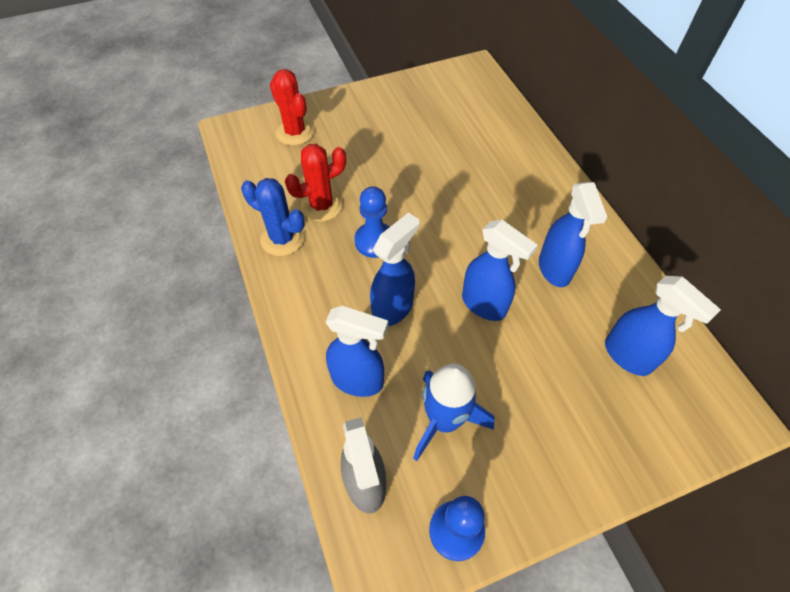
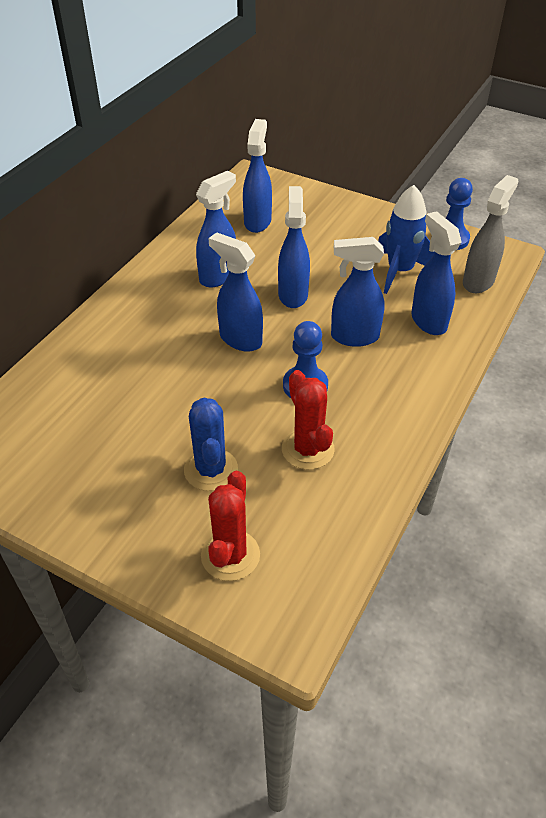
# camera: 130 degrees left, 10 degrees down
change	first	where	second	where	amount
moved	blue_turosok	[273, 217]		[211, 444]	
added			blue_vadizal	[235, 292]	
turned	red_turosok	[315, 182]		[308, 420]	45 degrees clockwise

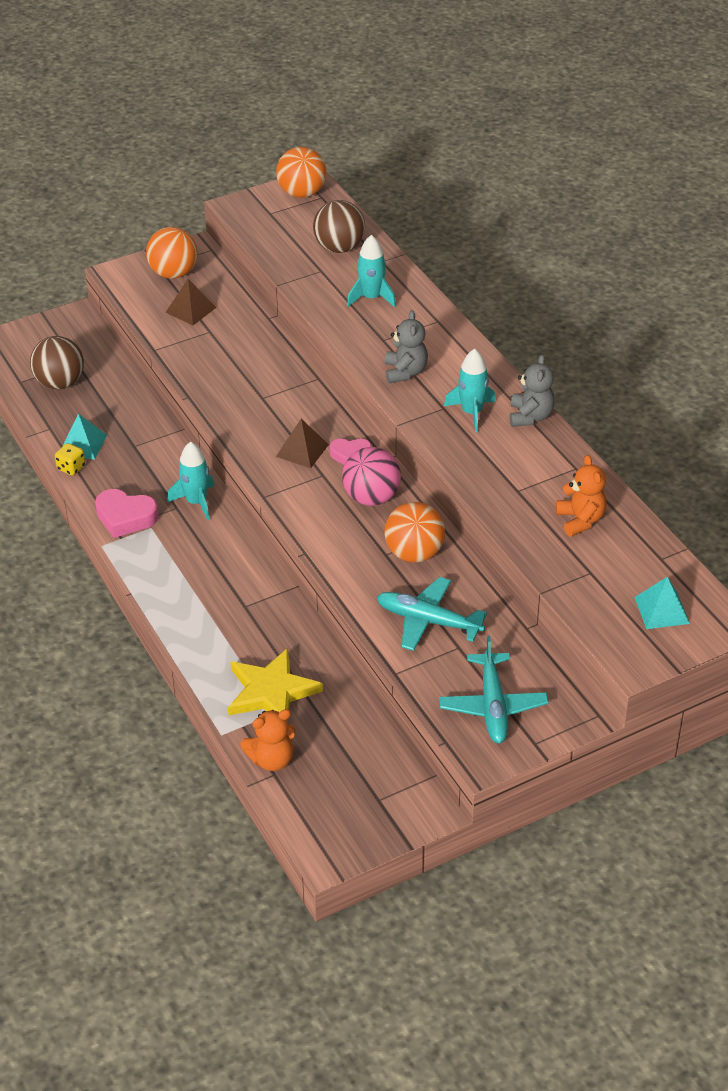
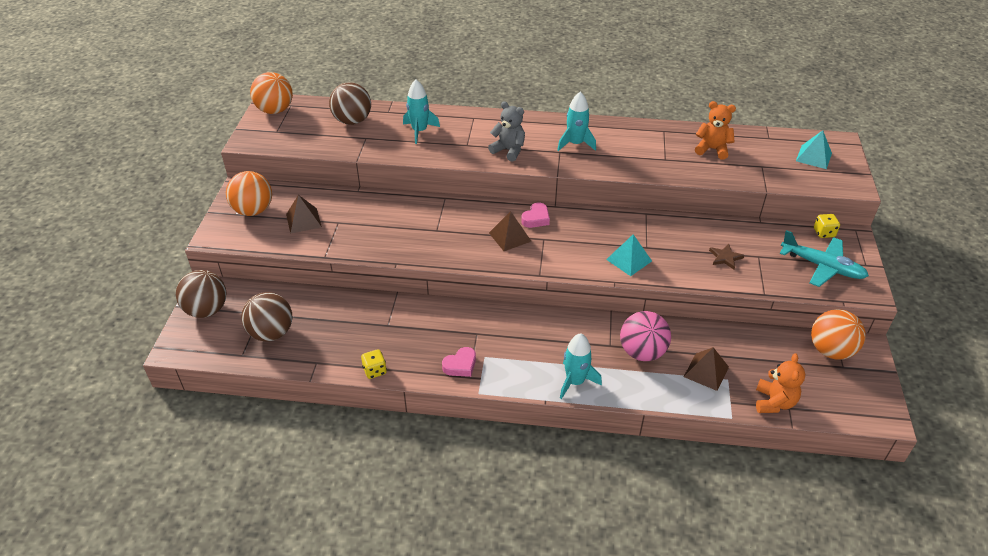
# camera: 55 degrees left, 0 degrees up
change	first	where	second	where	amount
added			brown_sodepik	[201, 294]	
resized	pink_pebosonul	[127, 513]		[459, 362]	x0.66
moved	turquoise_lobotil	[190, 481]		[581, 366]	
moved	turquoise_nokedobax	[84, 436]		[629, 255]	
moved	pink_sodepik	[371, 476]		[645, 336]	
replaced	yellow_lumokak	[275, 684]	brown_nokedobax	[706, 369]	
replaced	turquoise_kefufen	[432, 614]	brown_lumokak	[726, 256]	
moved	orange_sodepik	[414, 532]		[838, 334]	
added			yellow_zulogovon	[827, 226]	
removed	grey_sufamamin	[532, 390]			

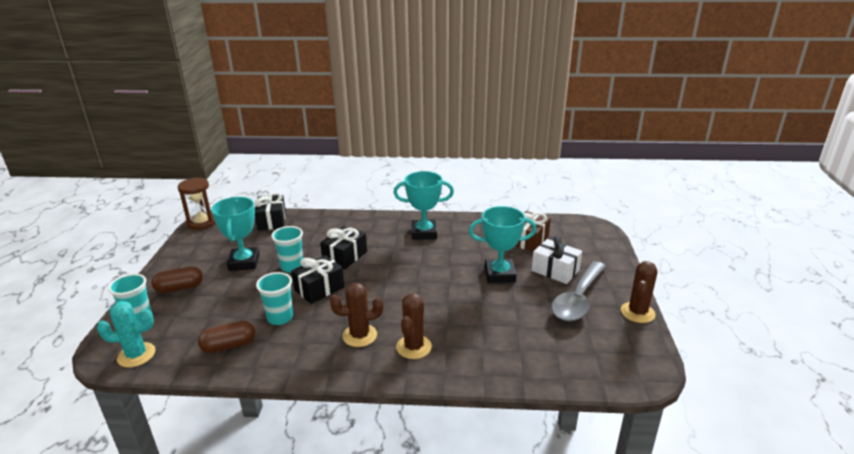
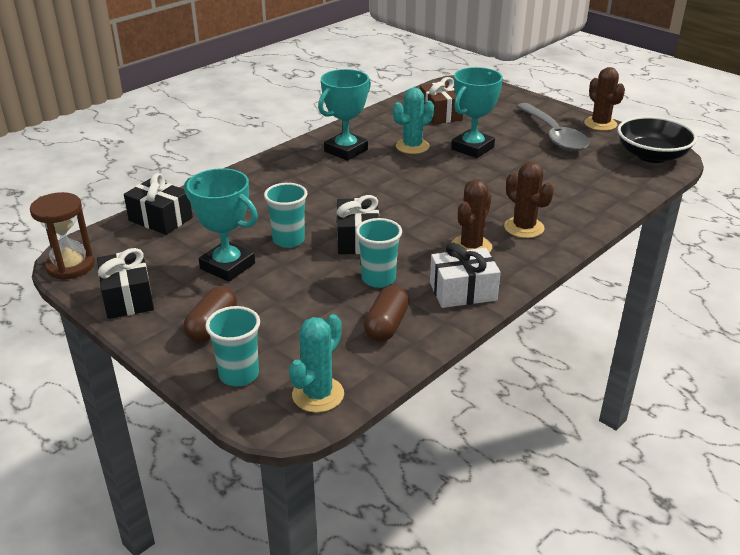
# camera: 50 degrees left, 5 degrees up
change	first	where	second	where	amount
moved	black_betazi	[343, 247]		[125, 283]	
added			turquoise_turosok	[413, 120]	
moved	white_betazi	[557, 260]		[465, 275]	
added			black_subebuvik	[657, 139]	

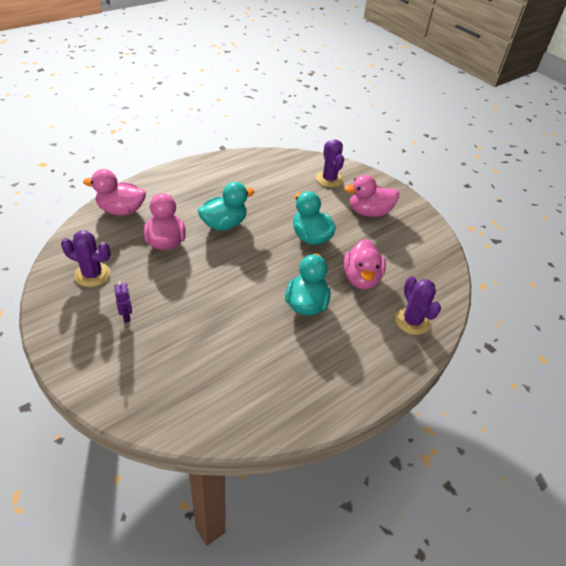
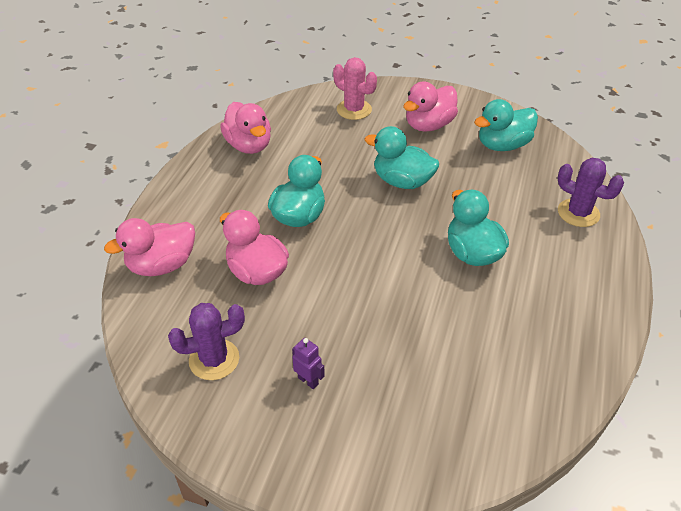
# camera: 30 degrees left, 0 degrees up
change	first	where	second	where	amount
moved	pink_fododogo	[365, 264]		[245, 128]	
recoloured	purple_turosok	[330, 163]	pink_turosok	[355, 88]	
added			turquoise_fododogo	[506, 125]	

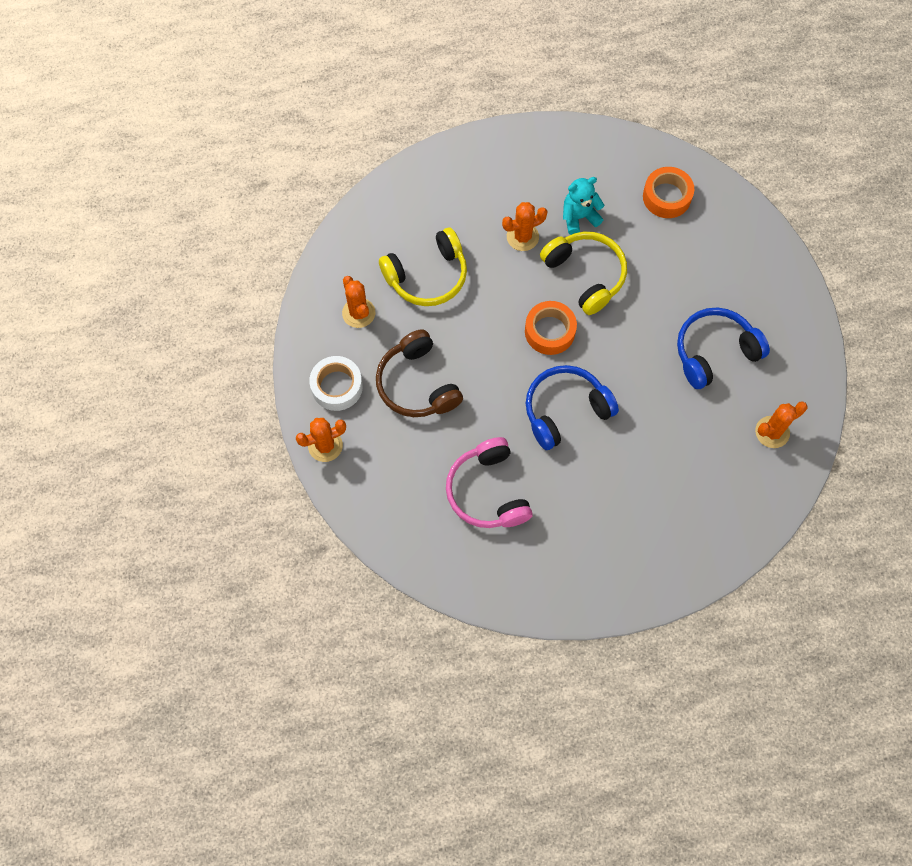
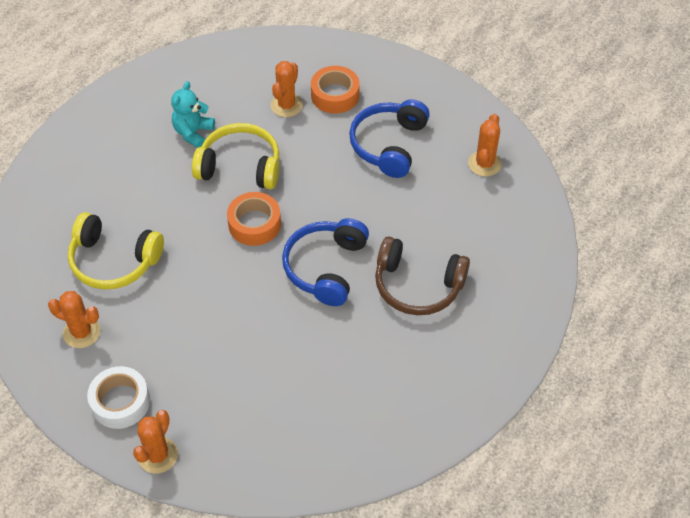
# camera: 45 degrees left, 15 degrees down
change	first	where	second	where	amount
turned	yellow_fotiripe	[423, 267]		[116, 250]	90 degrees clockwise
moved	orange_turosok	[524, 226]		[287, 89]	
moved	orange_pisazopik	[668, 192]		[335, 90]	
moved	brown_fotiripe	[419, 373]		[422, 276]	
removed	pink_fotiripe	[489, 482]			

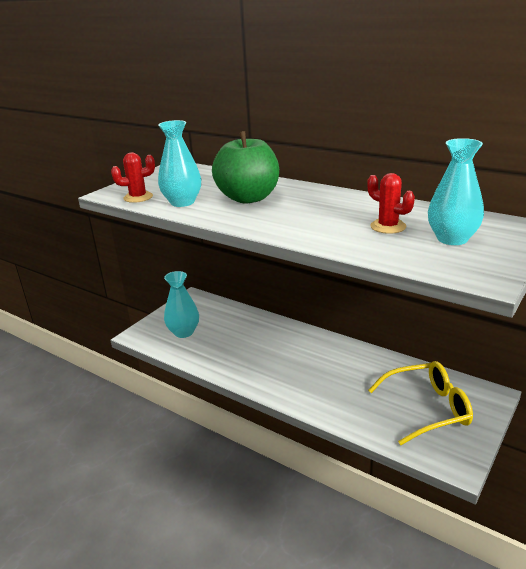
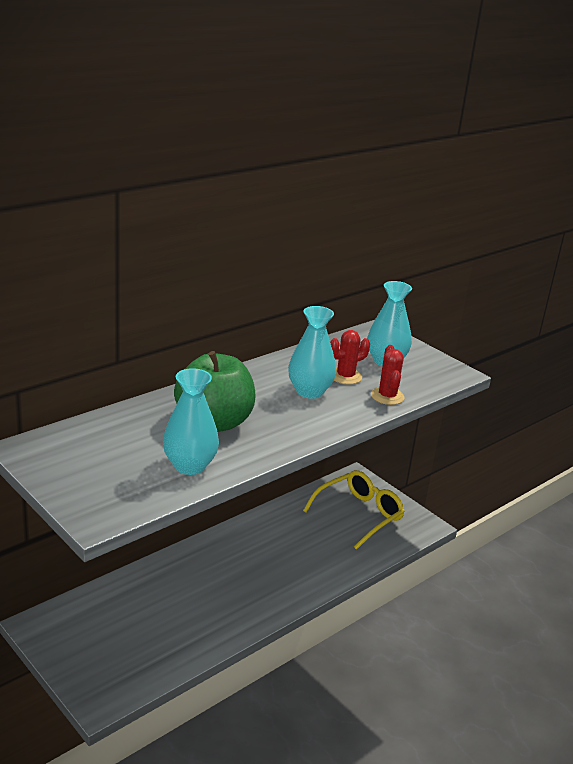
# camera: 80 degrees left, 0 degrees up
change	first	where	second	where	amount
moved	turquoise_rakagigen	[181, 304]		[312, 352]	
turned	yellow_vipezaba	[420, 403]		[354, 510]	45 degrees clockwise
moved	red_turosok	[133, 177]		[388, 375]	

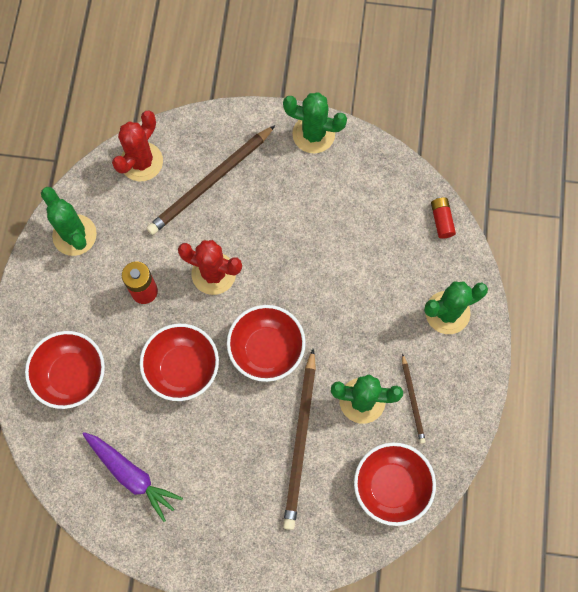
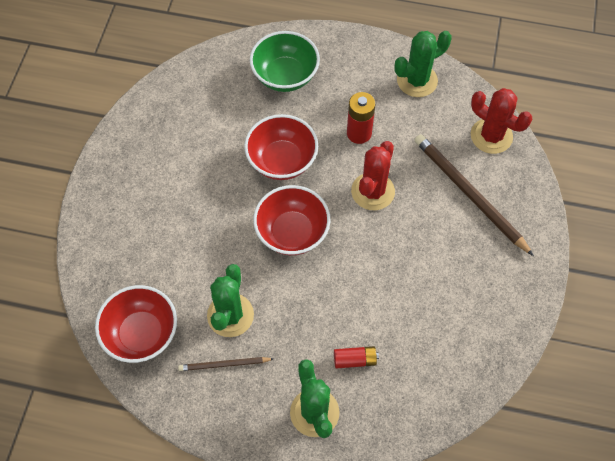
# camera: 95 degrees right, 10 degrees down
change	first	where	second	where	amount
recoloured	red_subebuvik	[65, 370]	green_subebuvik	[285, 61]	
moved	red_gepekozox	[443, 218]		[356, 357]	
removed	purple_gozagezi	[133, 477]			
removed	green_turosok	[315, 122]			
removed	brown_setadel	[299, 439]			

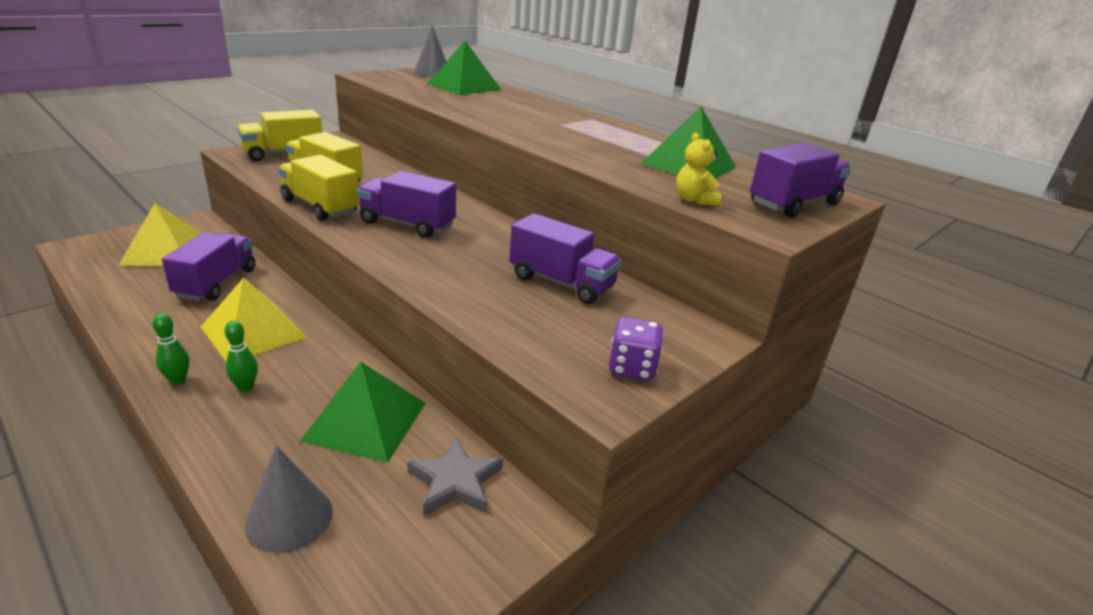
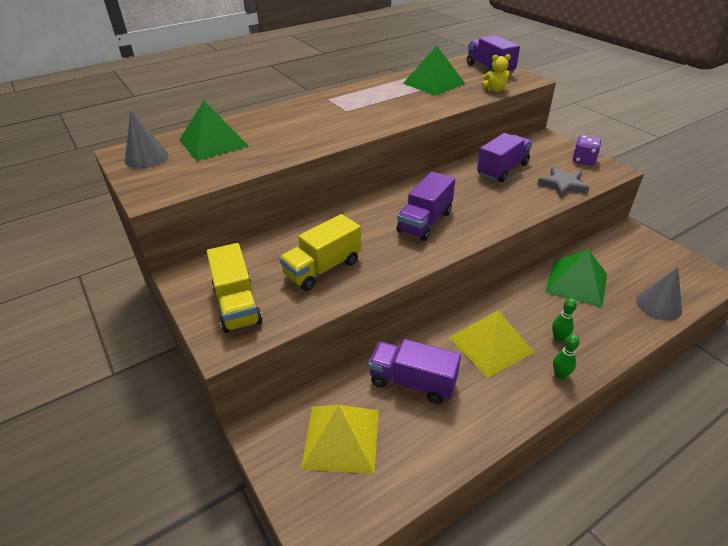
# camera: 75 degrees left, 10 degrees up
change	first	where	second	where	amount
moved	grey_lumokak	[455, 476]		[563, 182]	
removed	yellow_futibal	[318, 188]			

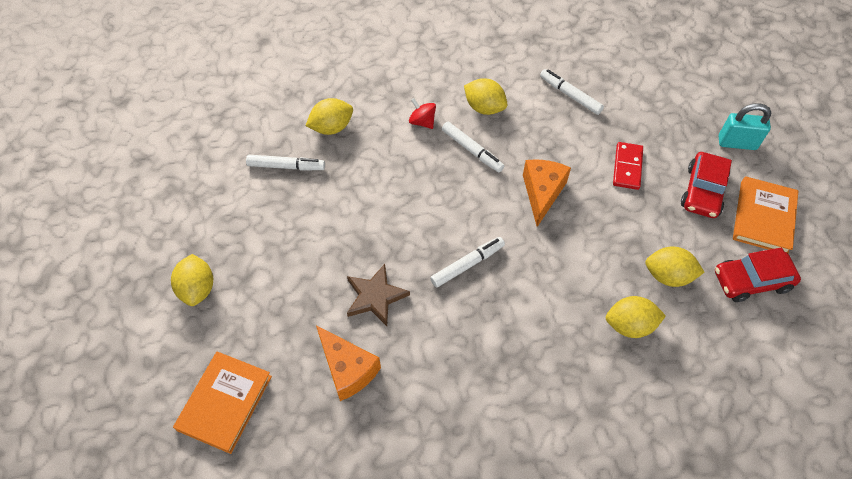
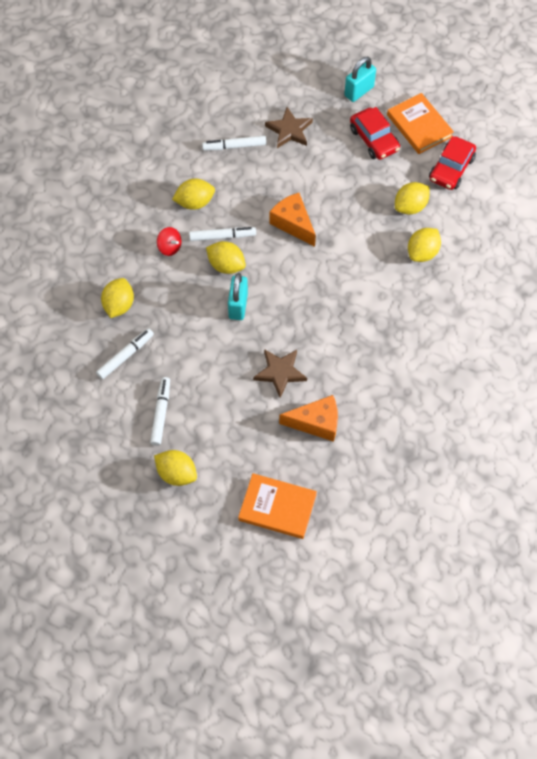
# camera: 50 degrees left, 5 degrees up
change	first	where	second	where	amount
moved	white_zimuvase	[467, 262]		[160, 411]	
turned	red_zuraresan	[422, 113]		[169, 241]	135 degrees counterclockwise
added			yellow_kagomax	[226, 257]	
added			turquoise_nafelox	[238, 296]	
turned	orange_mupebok	[222, 402]		[277, 506]	45 degrees counterclockwise
added			brown_lumokak	[289, 127]	
removed	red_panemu	[628, 166]			

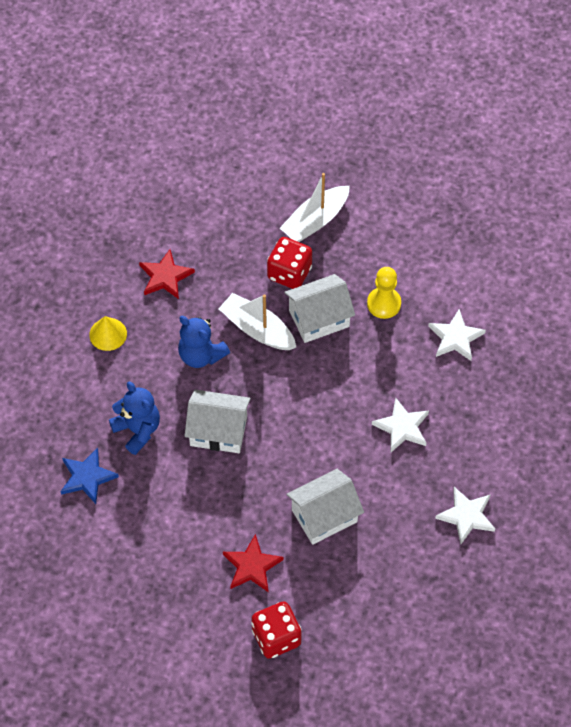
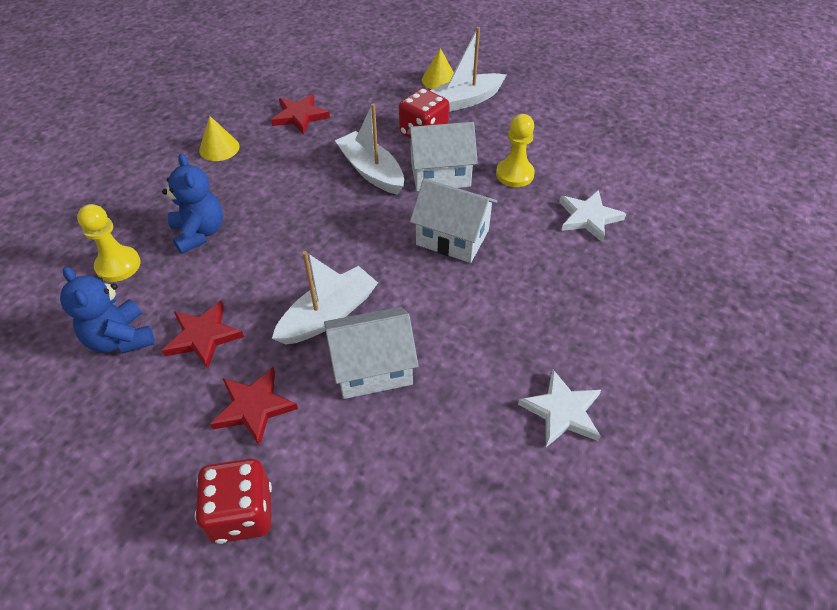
# camera: 15 degrees right, 10 degrees down
change	first	where	second	where	amount
moved	blue_sufamamin	[204, 342]		[107, 310]	
replaced	blue_lumokak	[89, 475]	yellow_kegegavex	[108, 243]	
added			red_lumokak	[203, 334]	
added			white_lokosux	[325, 297]	
moved	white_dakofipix	[218, 421]		[454, 220]	
added			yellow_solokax	[438, 68]	
removed	white_lumokak	[400, 425]			

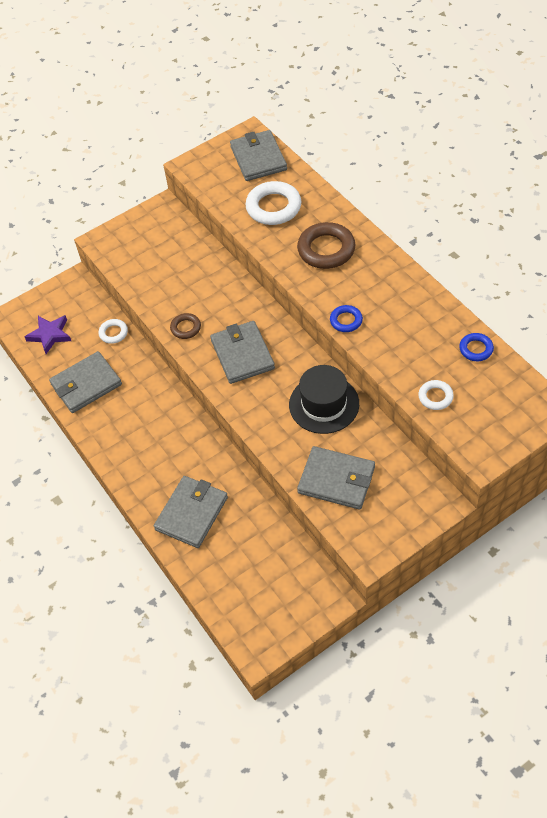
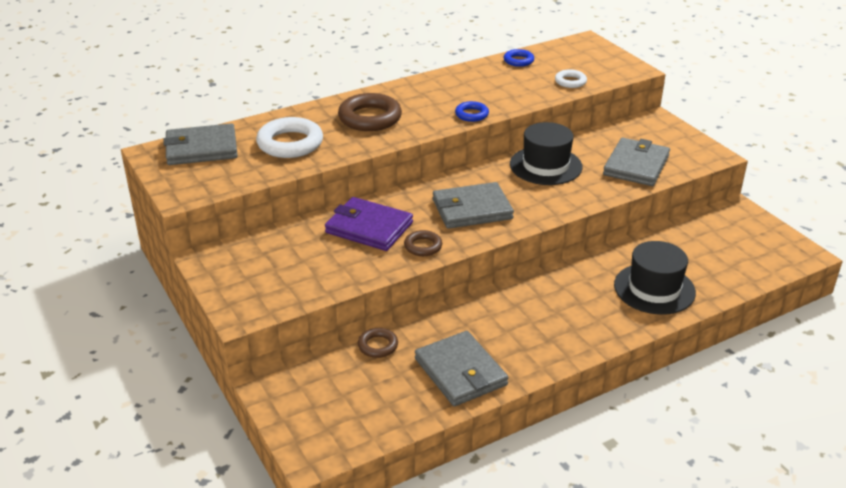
# camera: 90 degrees left, 20 degrees down
change	first	where	second	where	amount
added			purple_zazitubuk	[369, 224]	
recoloured	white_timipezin	[113, 331]	brown_timipezin	[378, 343]	
replaced	grey_zazitubuk	[191, 512]	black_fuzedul	[655, 278]	
removed	purple_lumokak	[48, 334]			

